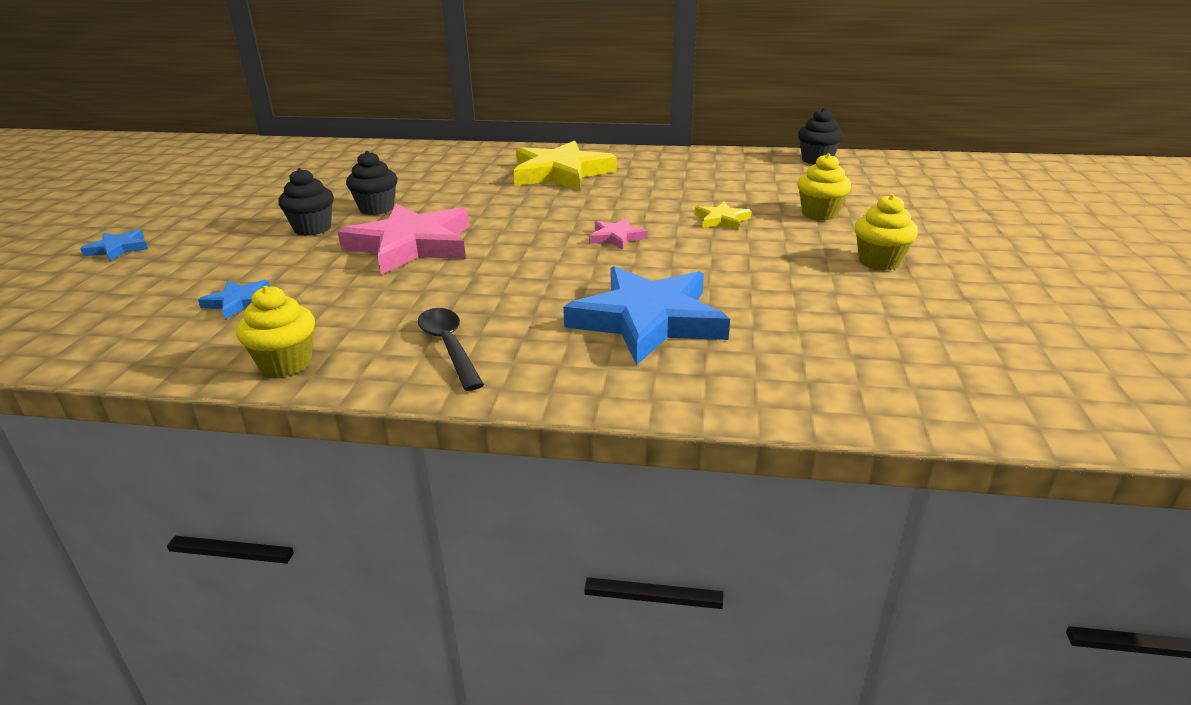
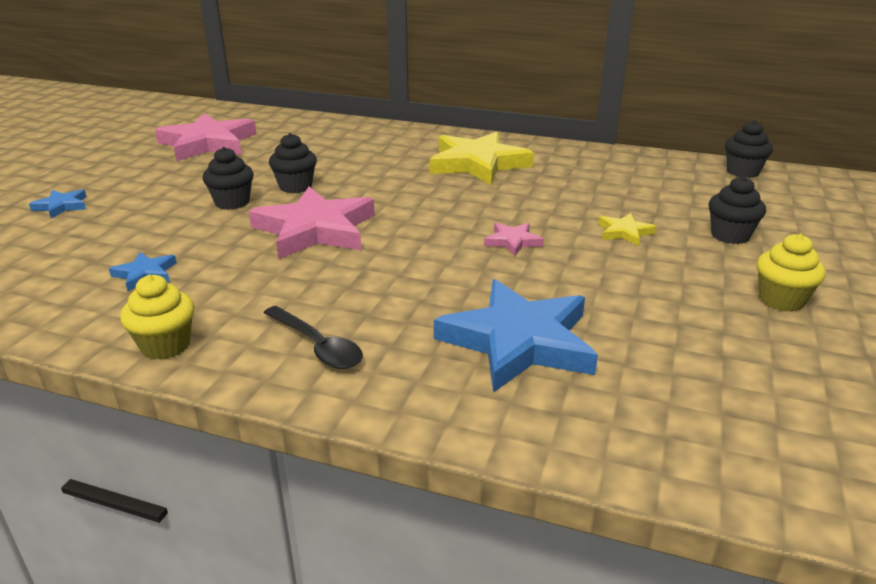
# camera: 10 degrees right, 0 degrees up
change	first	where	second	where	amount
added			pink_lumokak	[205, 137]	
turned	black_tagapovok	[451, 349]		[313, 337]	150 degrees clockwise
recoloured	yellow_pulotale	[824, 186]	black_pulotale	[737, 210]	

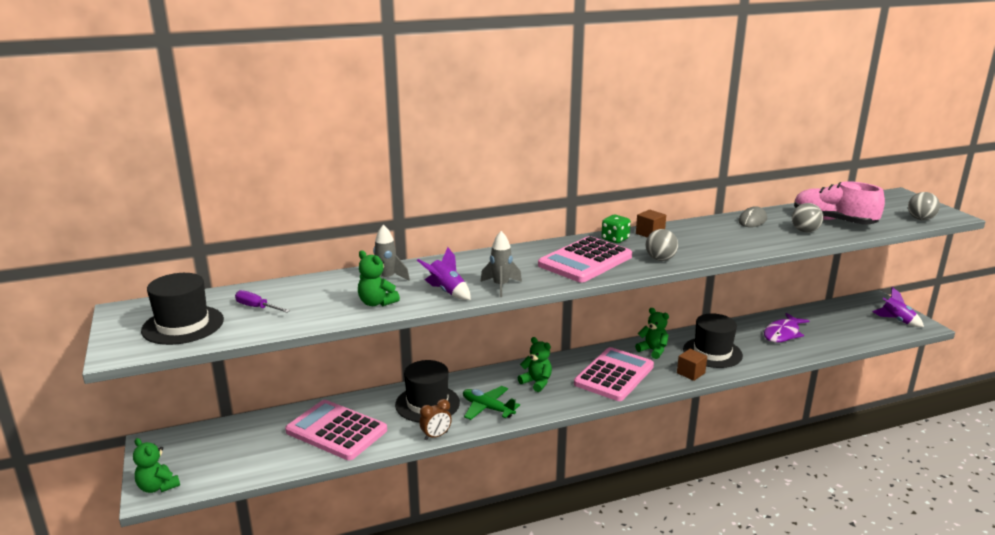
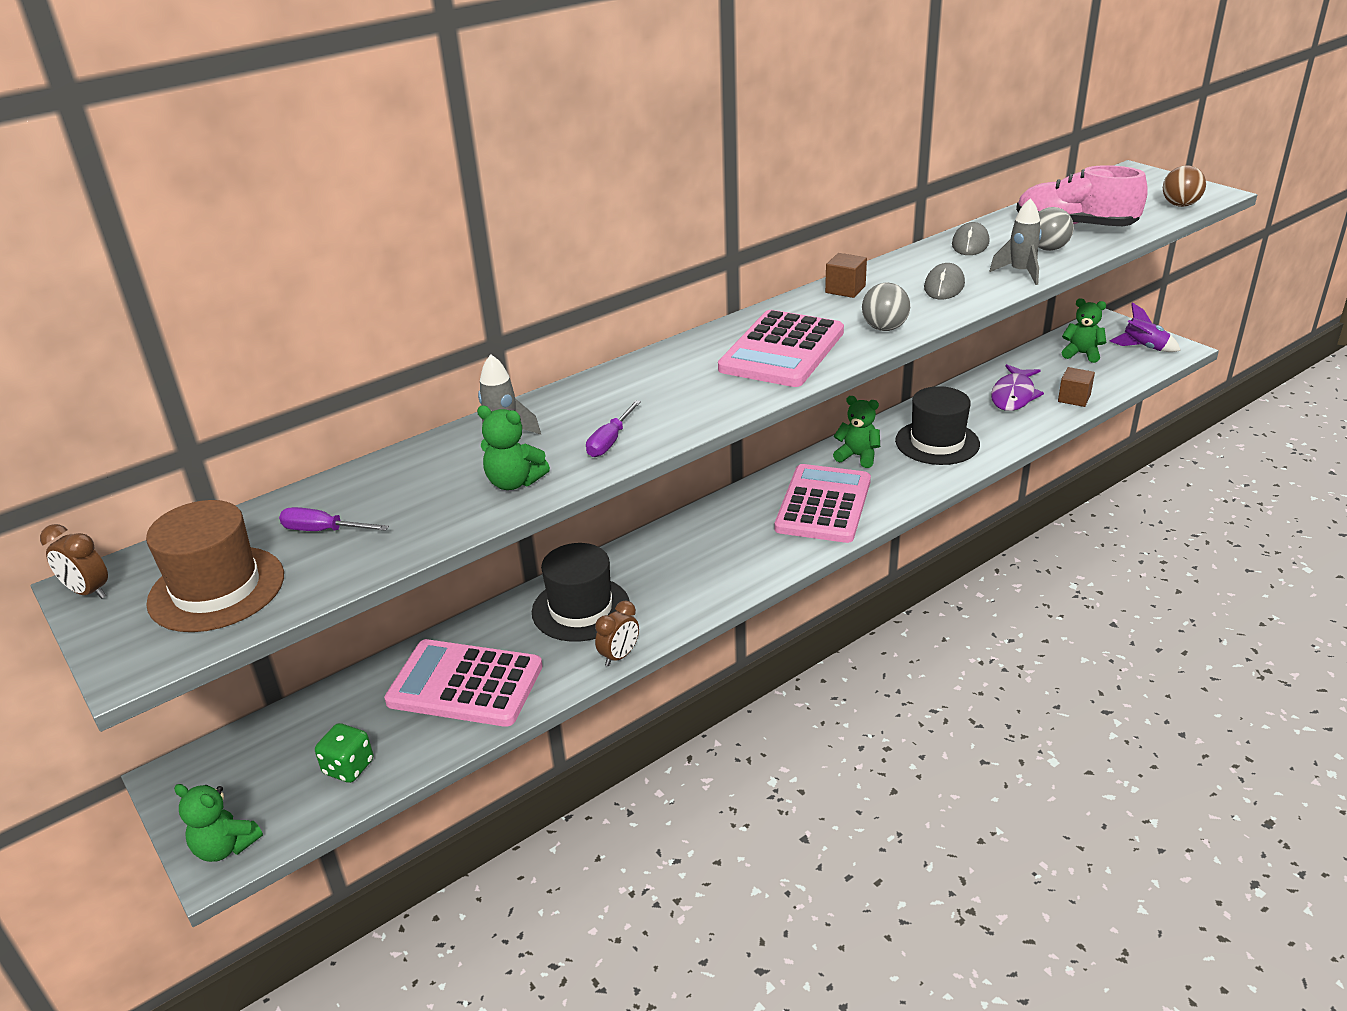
# camera: 15 degrees left, 10 degrees up
change	first	where	second	where	amount
added			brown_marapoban	[74, 561]	
recoloured	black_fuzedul	[182, 309]	brown_fuzedul	[215, 566]	
moved	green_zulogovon	[616, 229]		[344, 753]	
replaced	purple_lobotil	[444, 273]	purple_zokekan	[613, 428]	
added			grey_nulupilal	[944, 281]	
moved	grey_lobotil	[501, 264]		[1015, 241]	
moved	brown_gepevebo	[692, 365]		[1076, 387]	
moved	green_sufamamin	[535, 364]		[1084, 330]	
recoloured	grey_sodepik	[924, 206]	brown_sodepik	[1184, 186]	
removed	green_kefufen	[491, 403]			

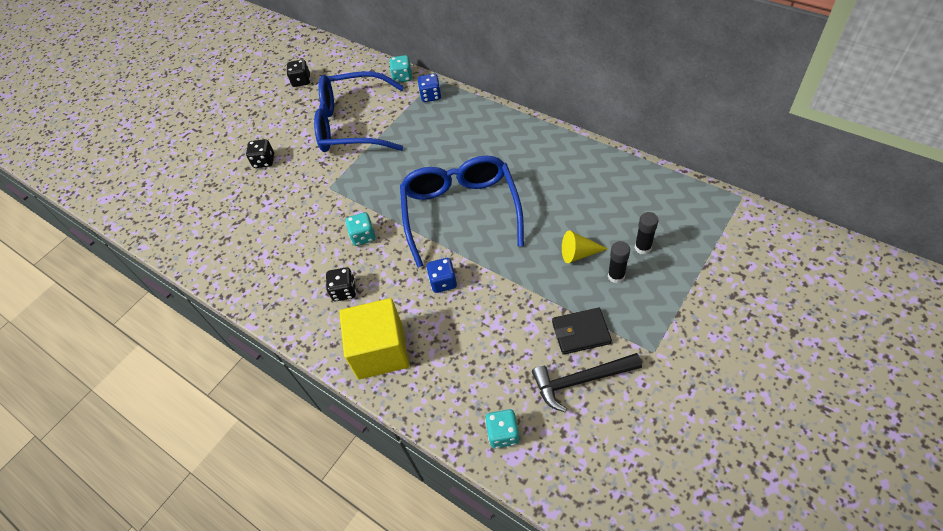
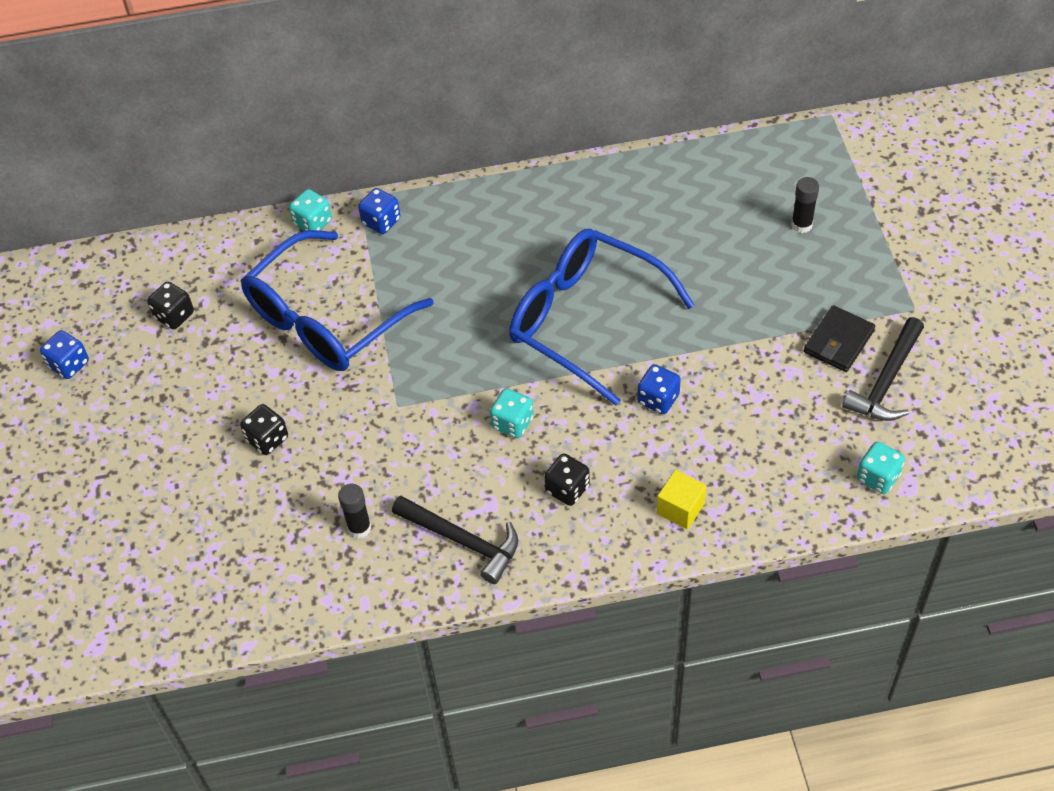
# camera: 50 degrees left, 0 degrees up
change	first	where	second	where	amount
added			blue_zulogovon	[64, 354]	
moved	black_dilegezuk	[619, 262]		[354, 511]	
added			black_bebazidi	[455, 540]	
resized	yellow_gepevebo	[374, 338]		[682, 499]	x0.51
removed	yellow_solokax	[585, 246]			

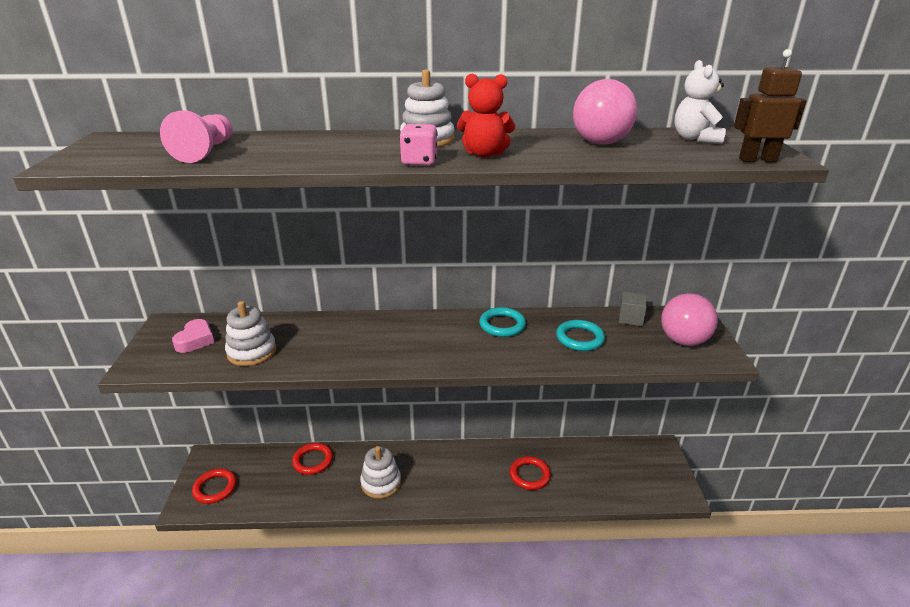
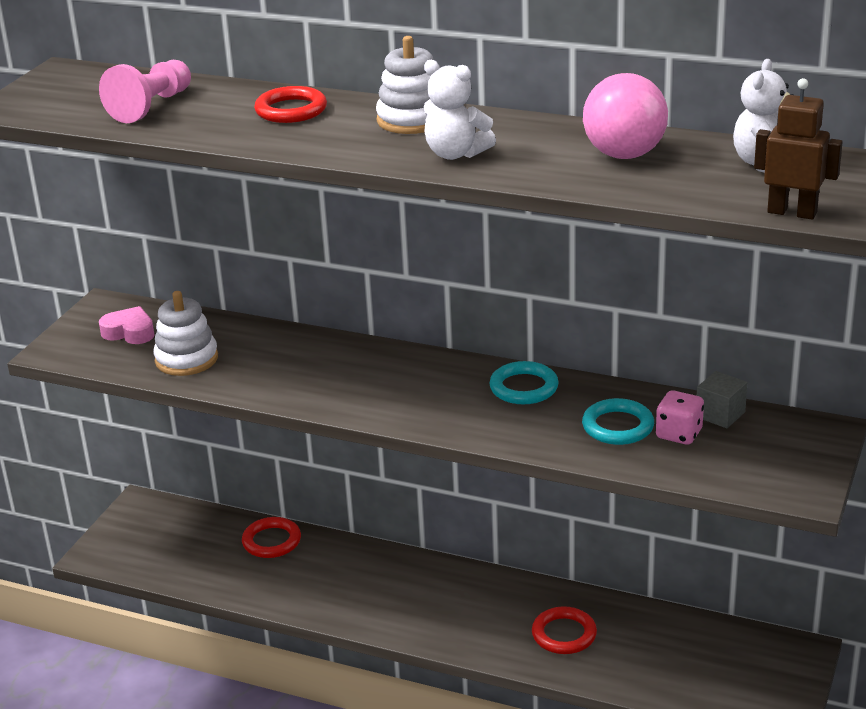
# camera: 25 degrees right, 0 degrees up
change	first	where	second	where	amount
turned	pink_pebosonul	[193, 336]		[127, 325]	105 degrees counterclockwise
moved	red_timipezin	[214, 486]		[290, 104]	
recoloured	red_sufamamin	[486, 115]	white_sufamamin	[459, 110]	
moved	pink_zulogovon	[418, 144]		[680, 417]	
removed	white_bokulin	[380, 472]			
removed	pink_sodepik	[689, 319]			

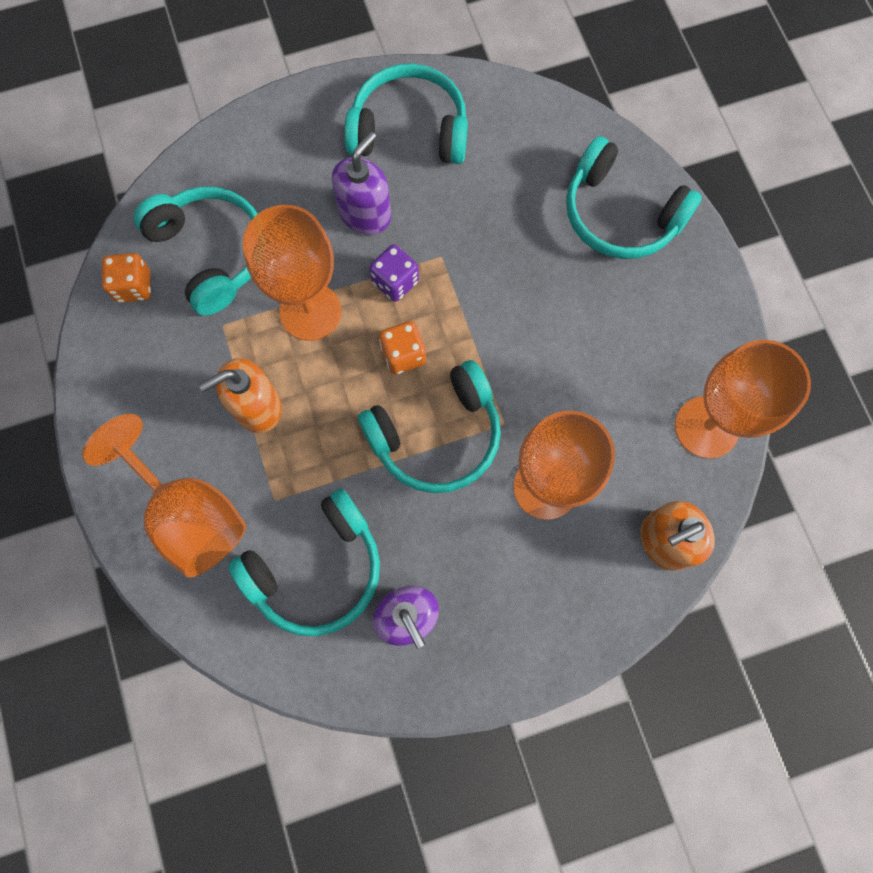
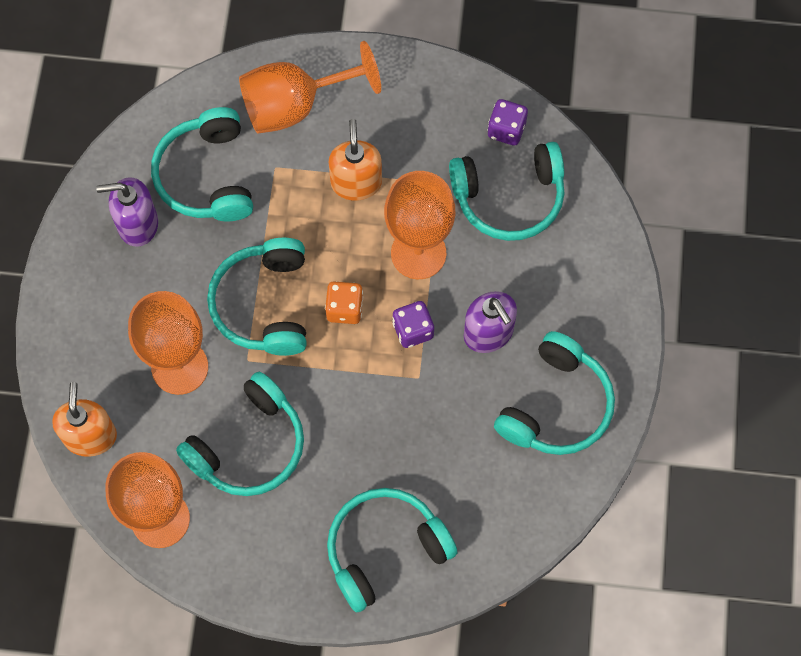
# camera: 115 degrees right, 5 degrees down
change	first	where	second	where	amount
added			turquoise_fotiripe	[240, 434]	
recoloured	orange_zulogovon	[126, 278]	purple_zulogovon	[507, 122]	

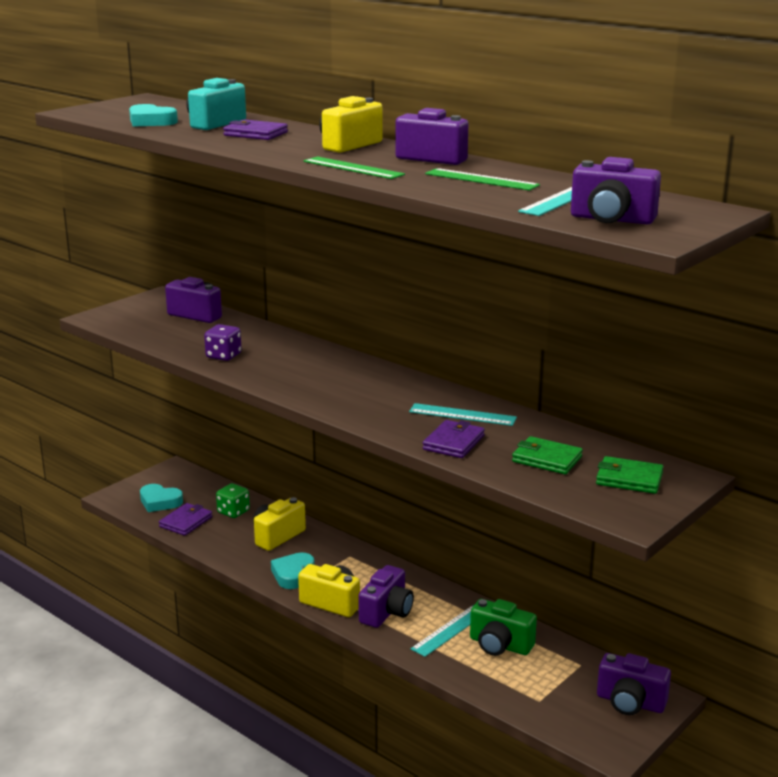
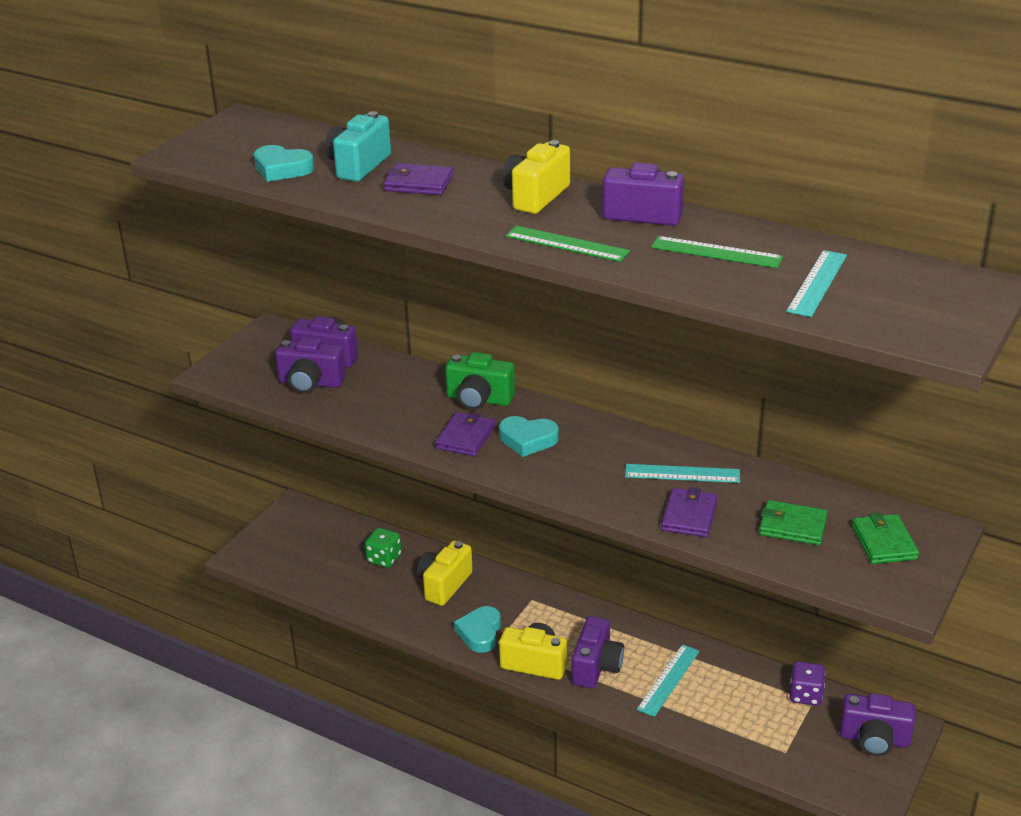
# camera: 10 degrees left, 10 degrees up
change	first	where	second	where	amount
moved	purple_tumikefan	[616, 190]		[310, 365]	
moved	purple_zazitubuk	[185, 519]		[465, 434]	
moved	green_tumikefan	[503, 627]		[480, 381]	
moved	turquoise_pebosonul	[161, 498]		[529, 436]	
moved	purple_zulogovon	[223, 342]		[807, 683]	
turned	green_zazitubuk	[629, 475]		[885, 538]	75 degrees clockwise

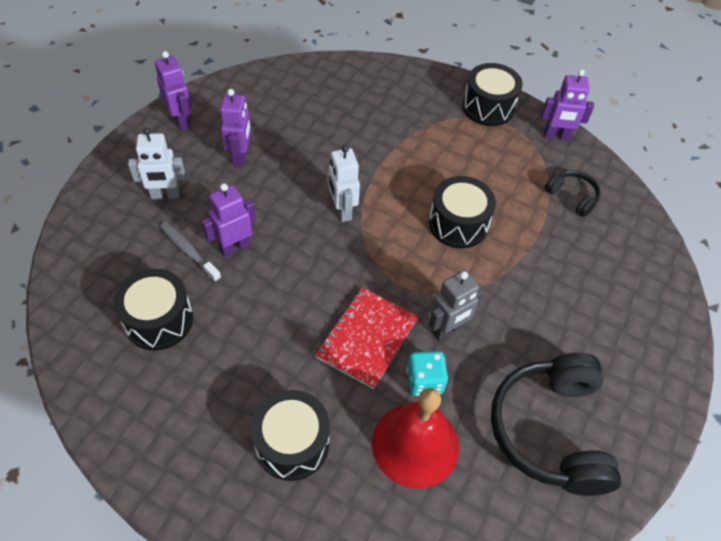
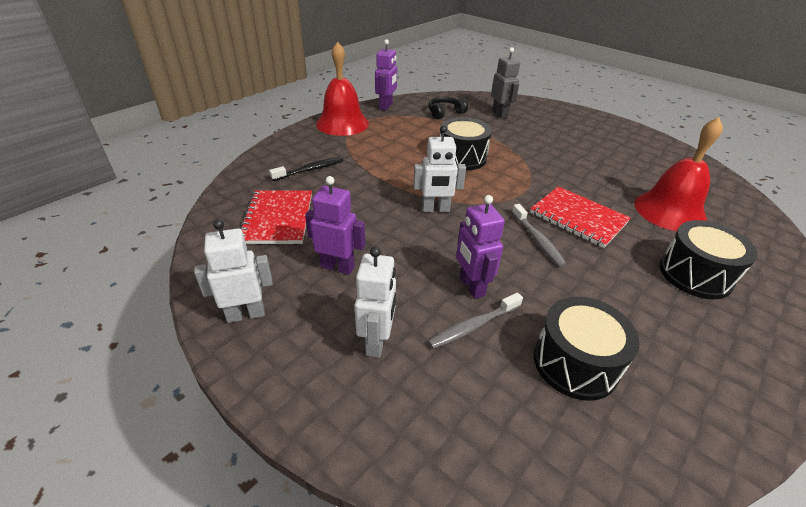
# camera: 75 degrees left, 15 degrees down
change	first	where	second	where	amount
recoloured	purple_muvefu	[173, 90]	white_muvefu	[233, 271]	
added			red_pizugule	[276, 217]	
added			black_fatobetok	[306, 169]	
replaced	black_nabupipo	[492, 94]	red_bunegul	[342, 89]	
moved	grey_muvefu	[456, 305]		[505, 83]	
added			grey_fatobetok	[539, 235]	
removed	turquoise_zulogovon	[427, 373]			
removed	black_fotiripe	[556, 424]			

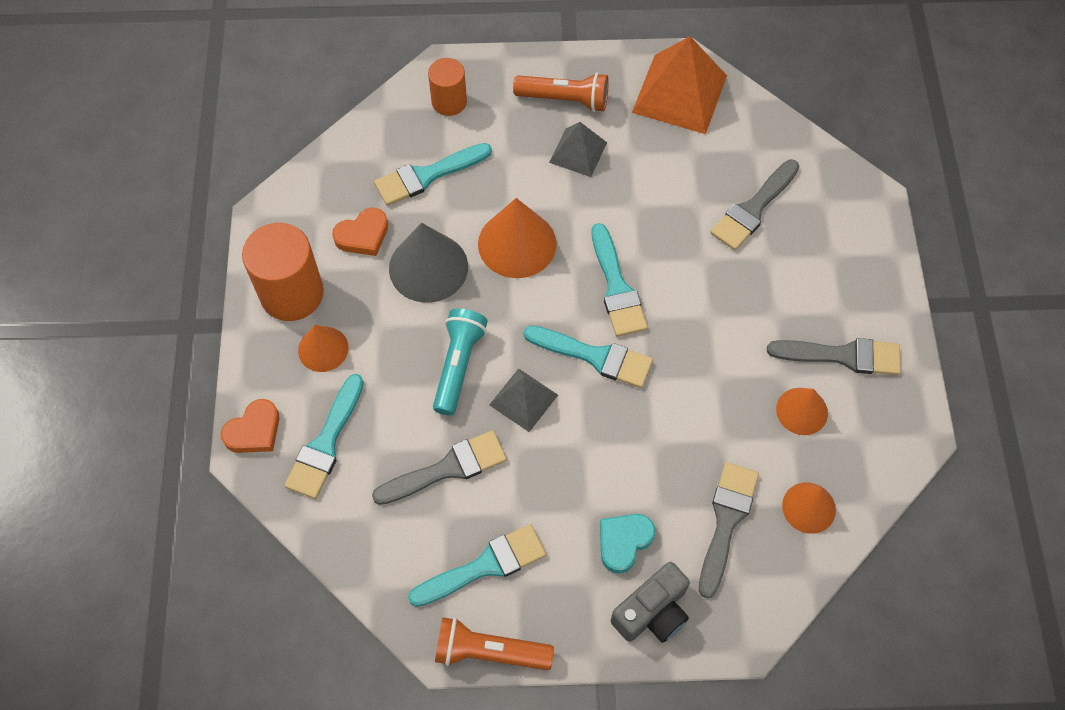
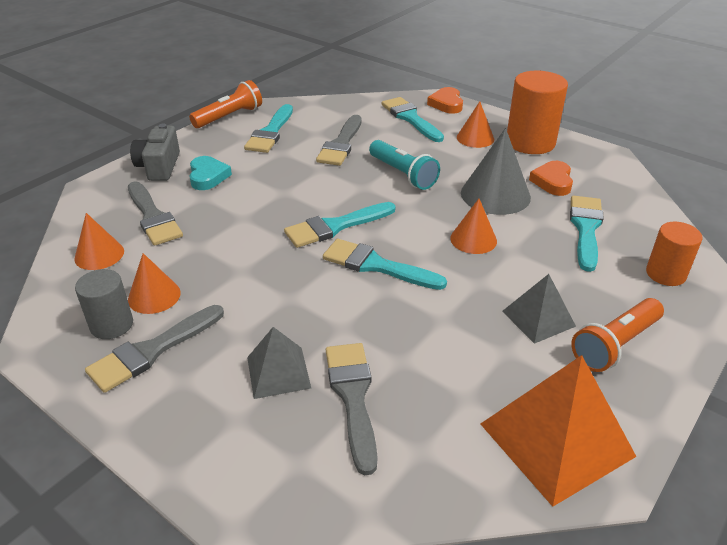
# camera: 130 degrees right, 25 degrees down
change	first	where	second	where	amount
added			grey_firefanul	[104, 304]	
moved	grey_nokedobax	[523, 400]		[279, 363]	
resized	orange_solokax	[517, 238]		[473, 226]	x0.61

